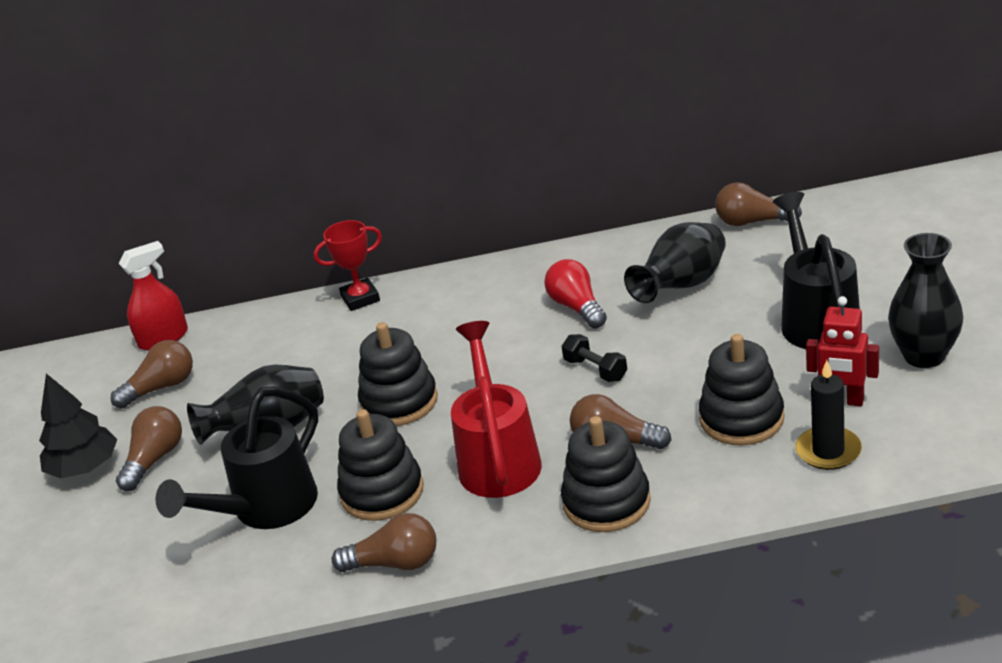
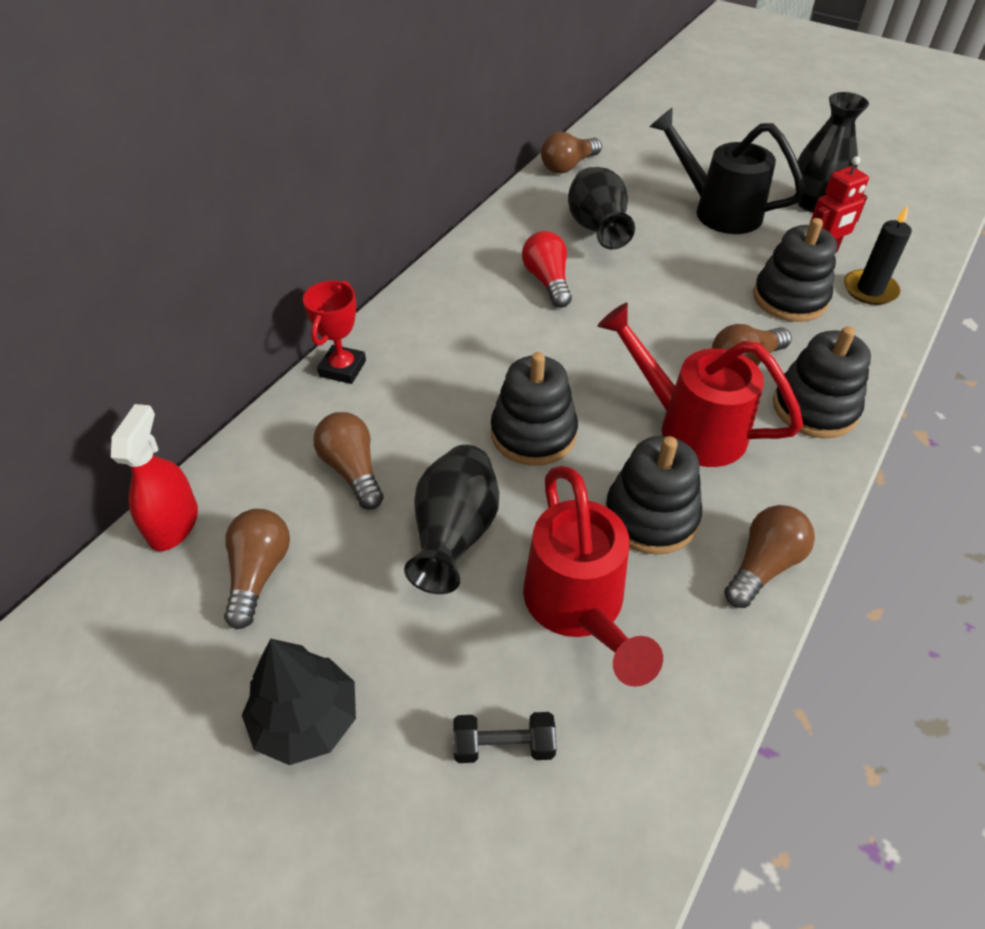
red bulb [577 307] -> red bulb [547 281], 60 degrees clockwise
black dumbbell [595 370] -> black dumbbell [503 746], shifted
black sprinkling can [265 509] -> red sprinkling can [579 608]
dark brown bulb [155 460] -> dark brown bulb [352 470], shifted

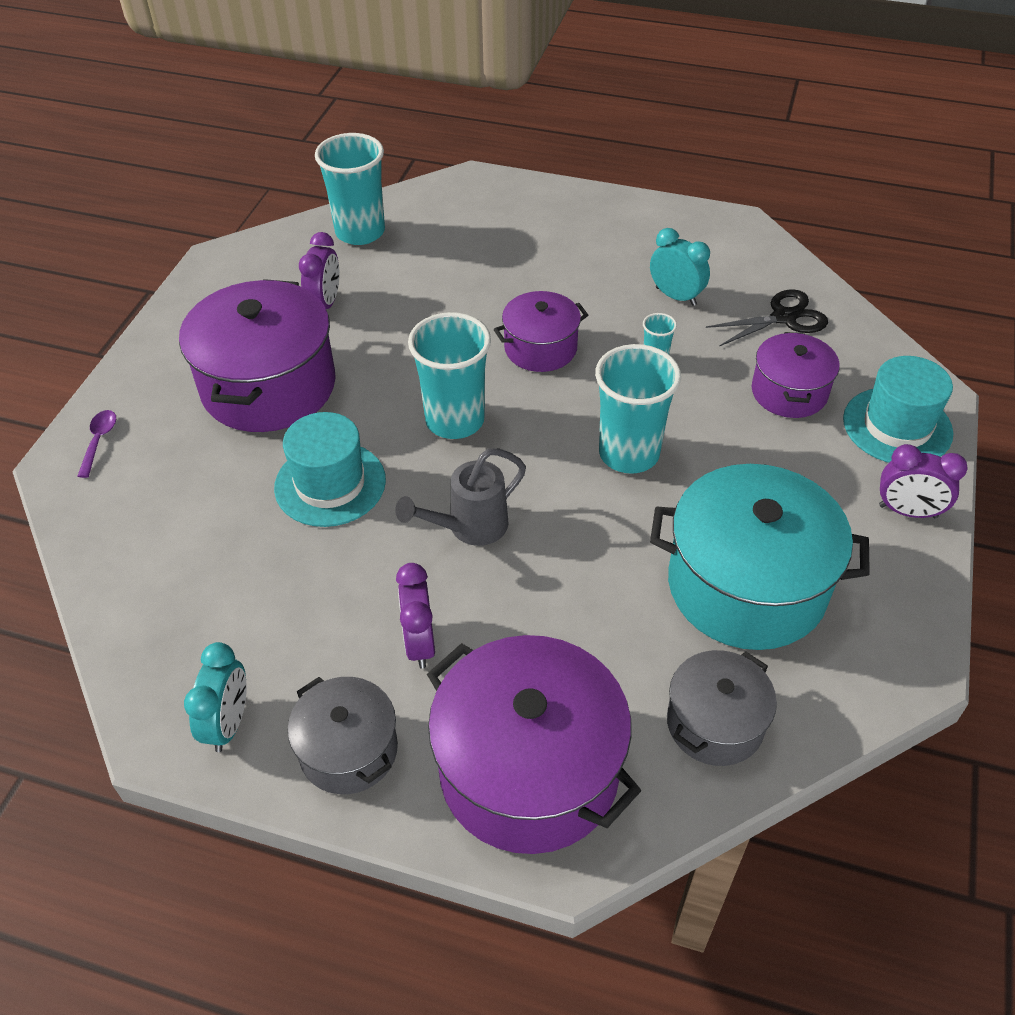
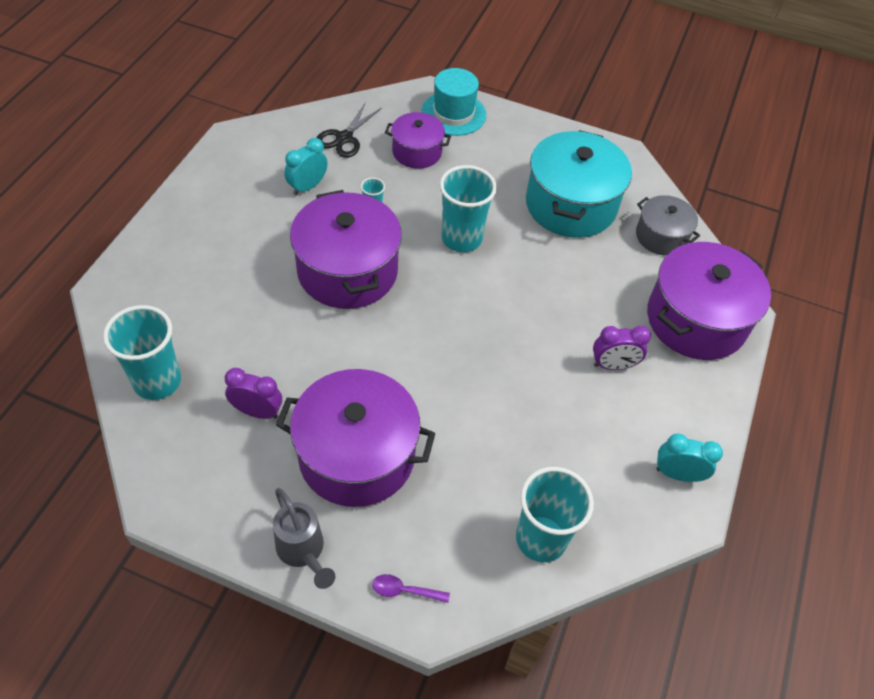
black pair of scissors [783 317] -> black pair of scissors [344 138], 135 degrees counterclockwise
purple cooking pot [540 348] -> purple cooking pot [347 271], x1.79
turquoise tumbler [455 420] -> turquoise tumbler [541 538], shifted
turquoise tall hat [330 484] -> none
purple bedside clock [907 511] -> none
grey sprinkling can [469 528] -> grey sprinkling can [303 552], shifted
grey cooking pot [348 750] -> none

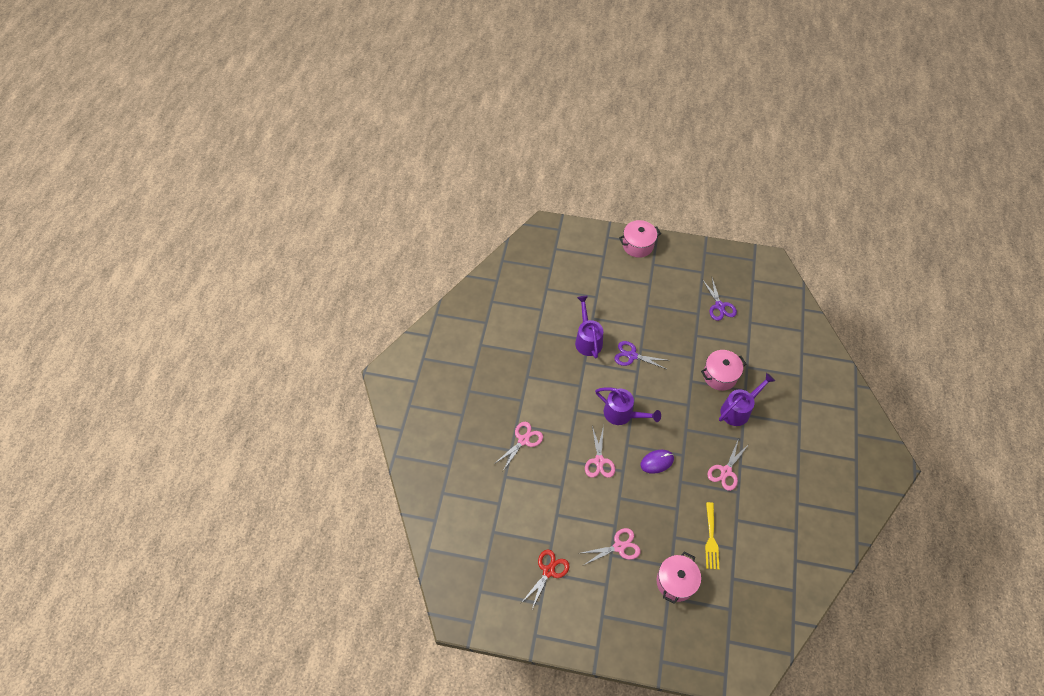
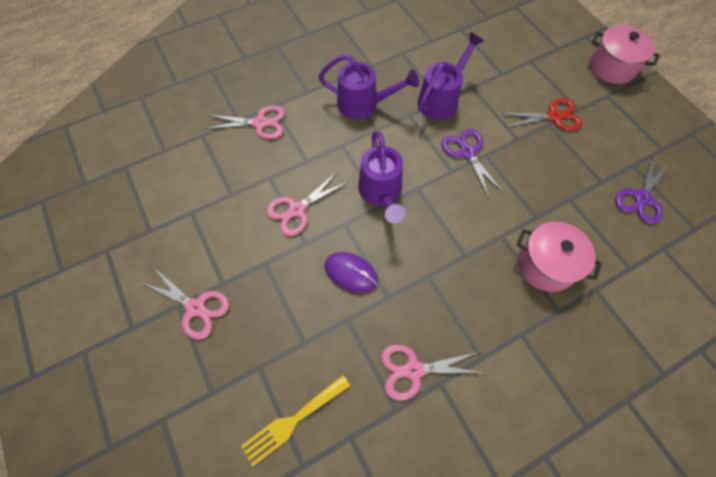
purple sprinkling can [738 409] -> purple sprinkling can [364 105], shifted
red pair of scissors [548 571] -> red pair of scissors [554 116], shifted
rose-pink cooking pot [675 582] -> none

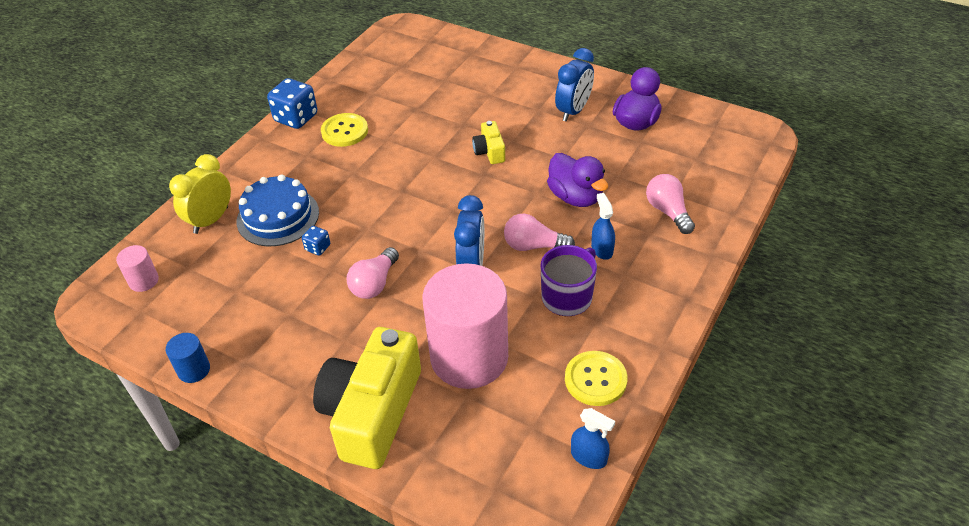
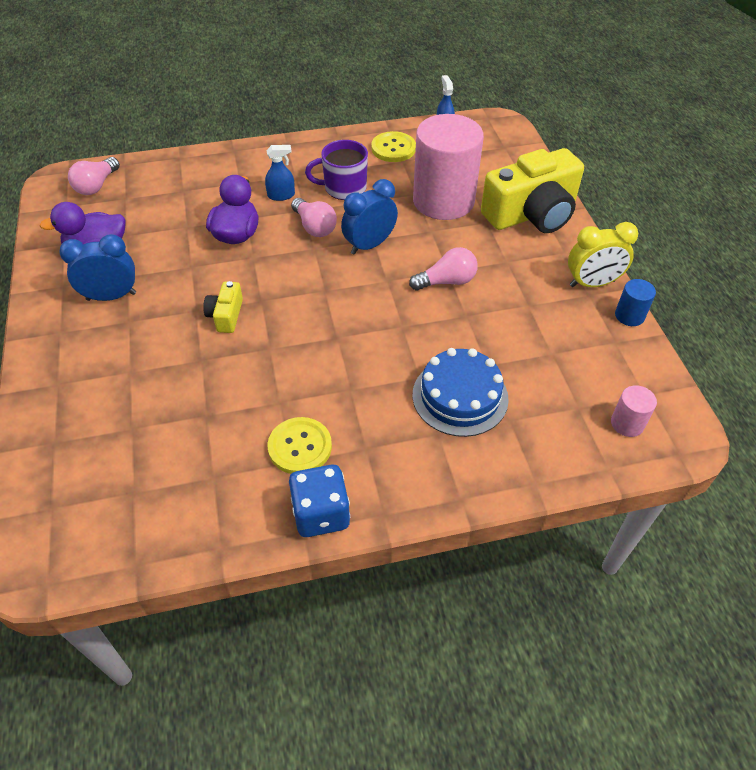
yellow photo camera [489 151] -> yellow photo camera [226 315], 150 degrees clockwise
yellow bedside clock [211 220] -> yellow bedside clock [592 283], shifted
rose-pink bulb [668 212] -> rose-pink bulb [97 186], shifted
royal blue spray cleaner [602 249] -> royal blue spray cleaner [281 195], 135 degrees counterclockwise
royal blue die [318 248] -> none

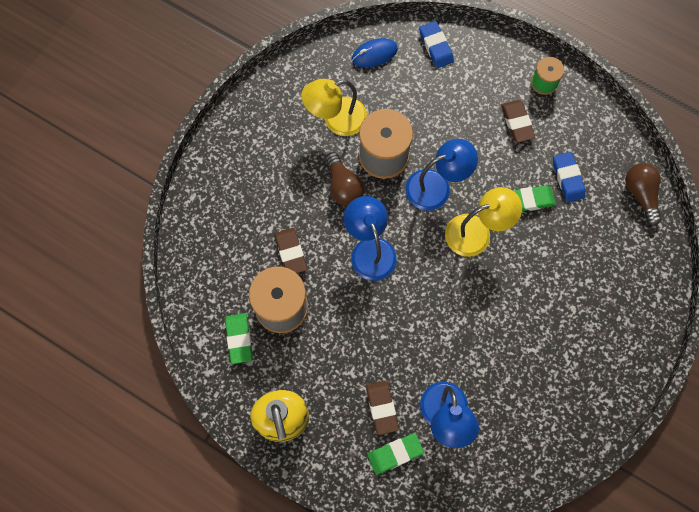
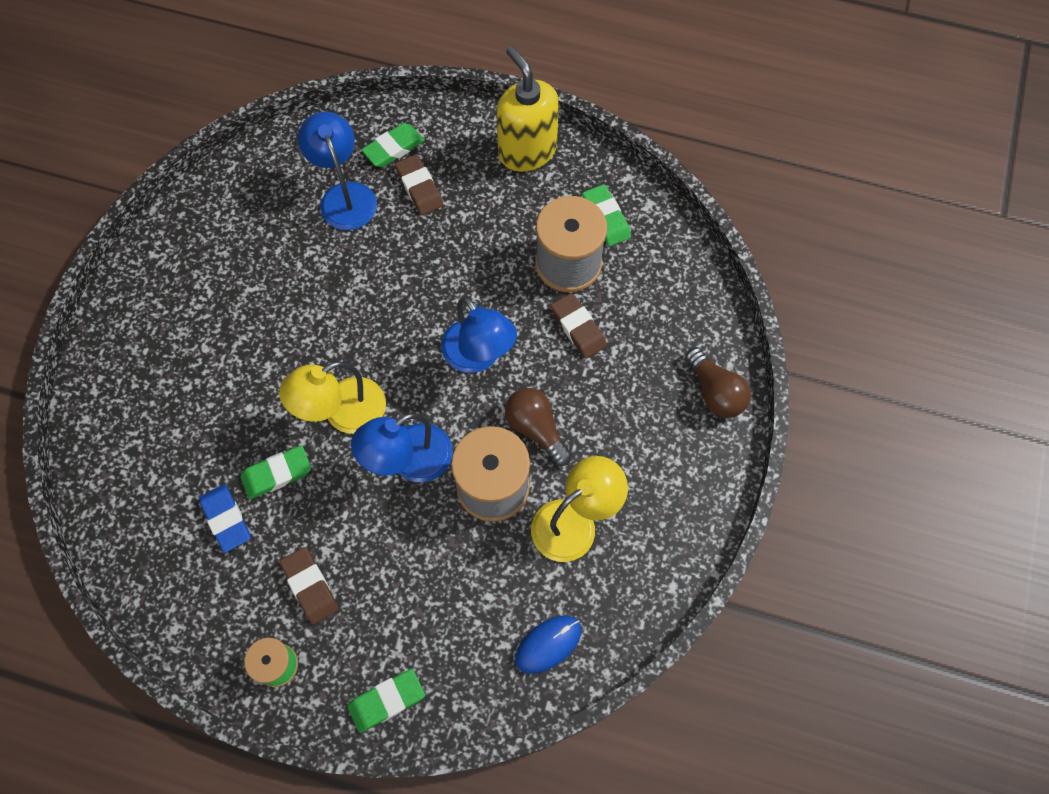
royal blue gum eraser [436 46] -> none
dark brown bulb [641 194] -> dark brown bulb [715 392], shifted
none -> emerald gum eraser [387 701]

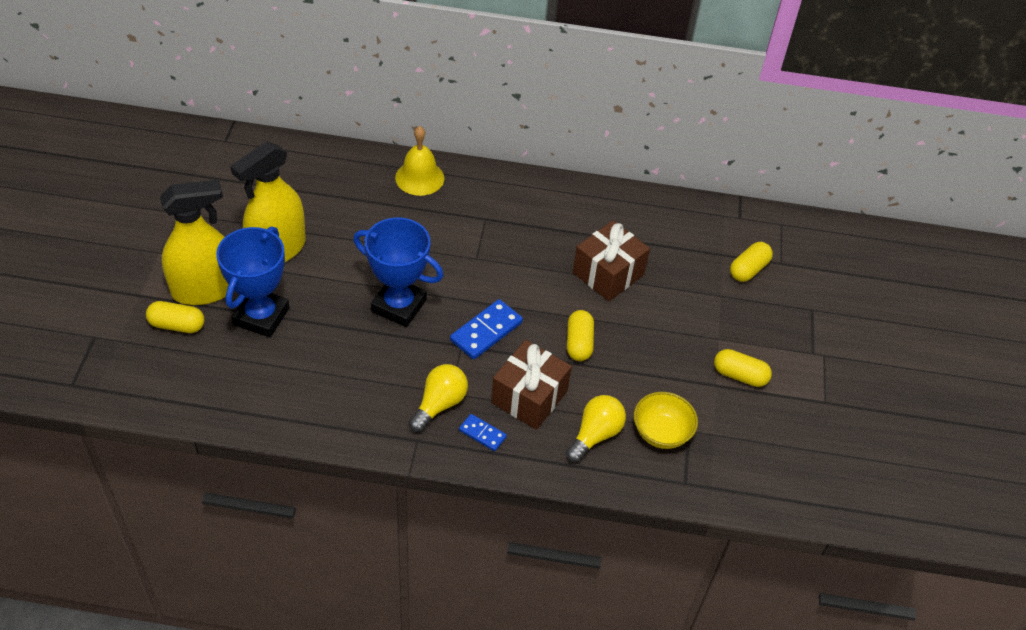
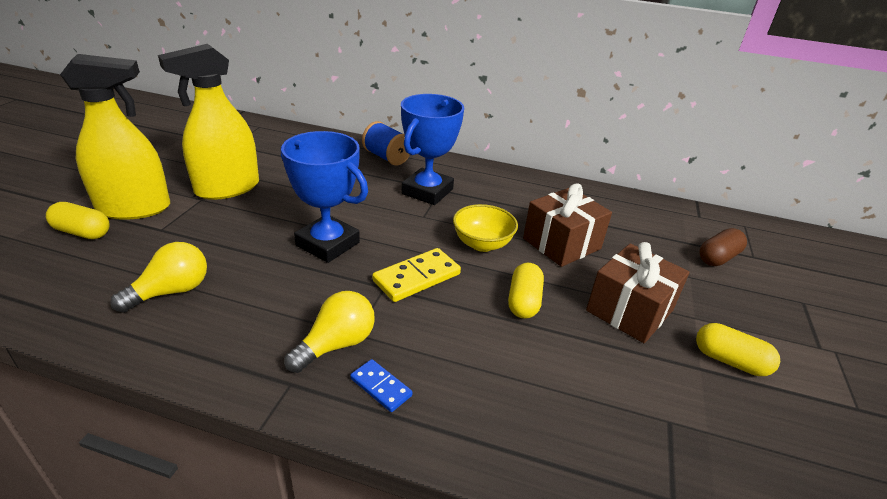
yellow hand bell [419 178] -> royal blue bobbin [386 157]
royal blue trophy [261 316] -> royal blue trophy [427 191], shifted
yellow pill shape [748 269] -> dark brown pill shape [718 257]
royal blue domino tile [486 331] -> yellow domino tile [417 277]
dark brown gift [529 397] -> dark brown gift [629 310], shifted
yellow bowl [661 433] -> yellow bowl [482 244], shifted
yellow bulb [595 435] -> yellow bulb [171 291], shifted

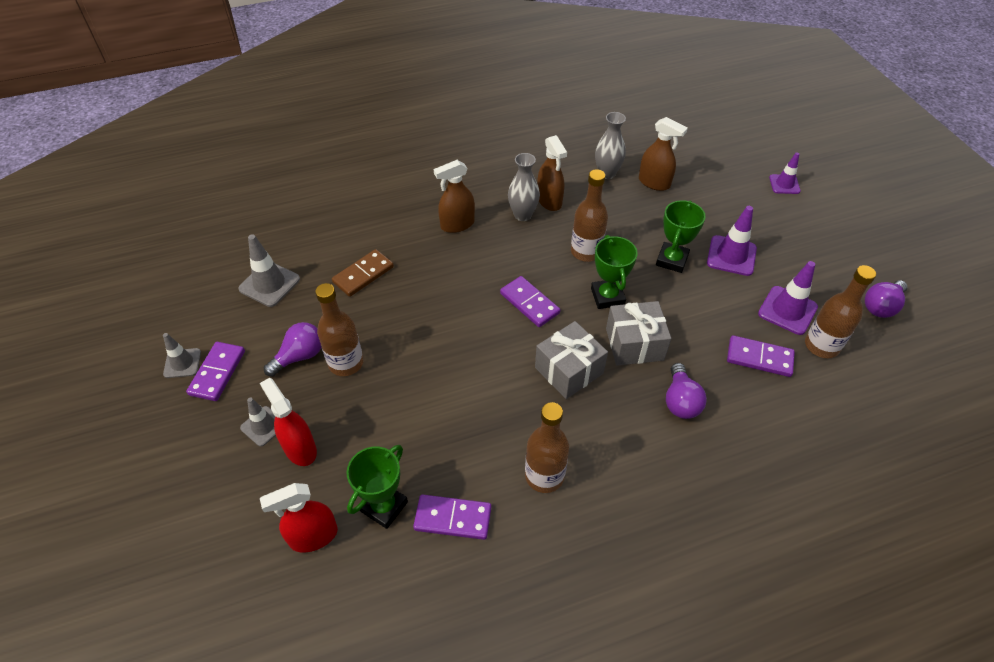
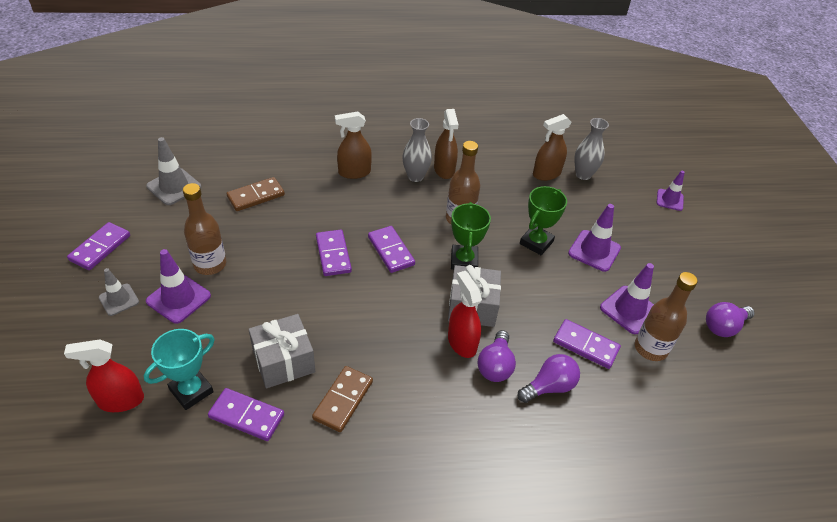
grey vase [607 173] -> grey vase [583 174], shifted
dark brown spray cleaner [654 183] -> dark brown spray cleaner [546 174], 105 degrees clockwise
grey gift [569 370] -> grey gift [284 361], shifted
purple bulb [300 356] -> purple bulb [549 387], shifted
grey road cone [182 363] -> none
red spray cleaner [300 448] -> red spray cleaner [462 342], shifted
dark brown flask [544 476] -> dark brown domino tile [343 400]
emerald trophy [384 506] -> turquoise trophy [191 391]
none -> purple domino tile [333 254]
none -> purple road cone [178 298]

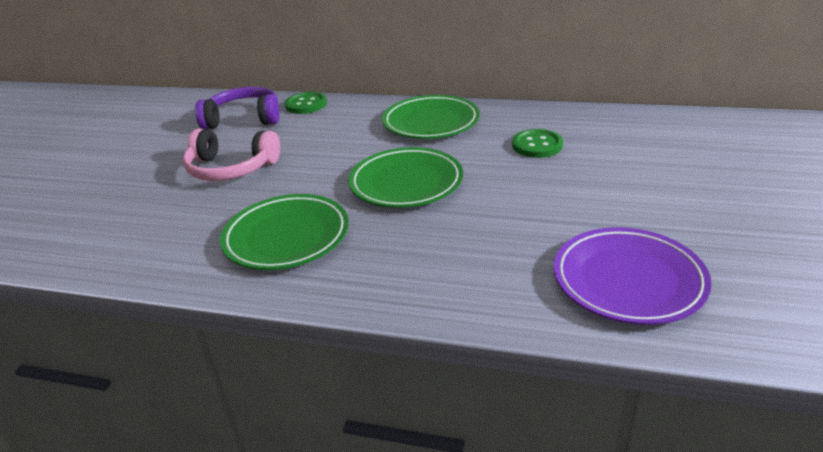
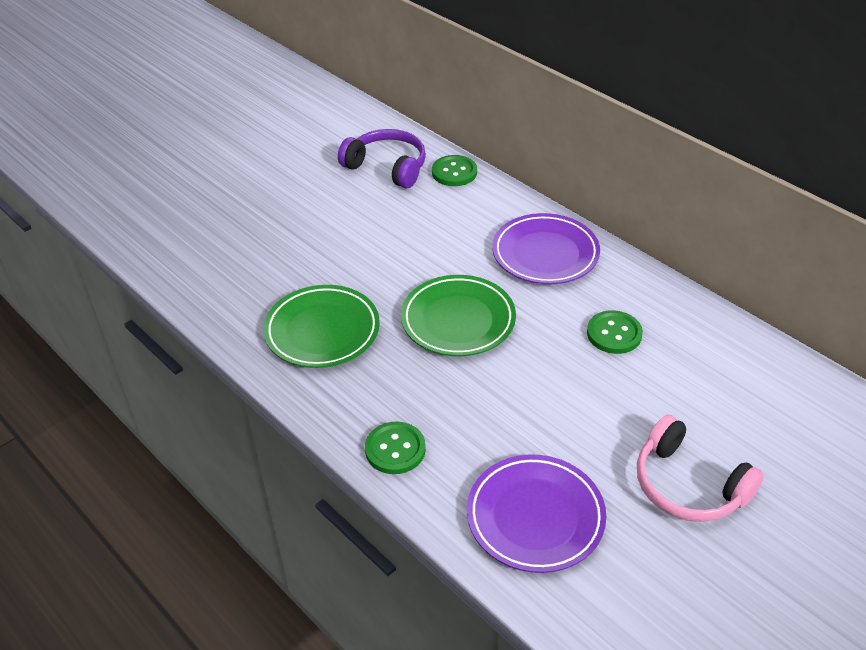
emerald plate [431 123] -> purple plate [545 254]
rose-pink over-ear headphones [231 168] -> rose-pink over-ear headphones [688 485], shifted
none -> emerald button [395 449]

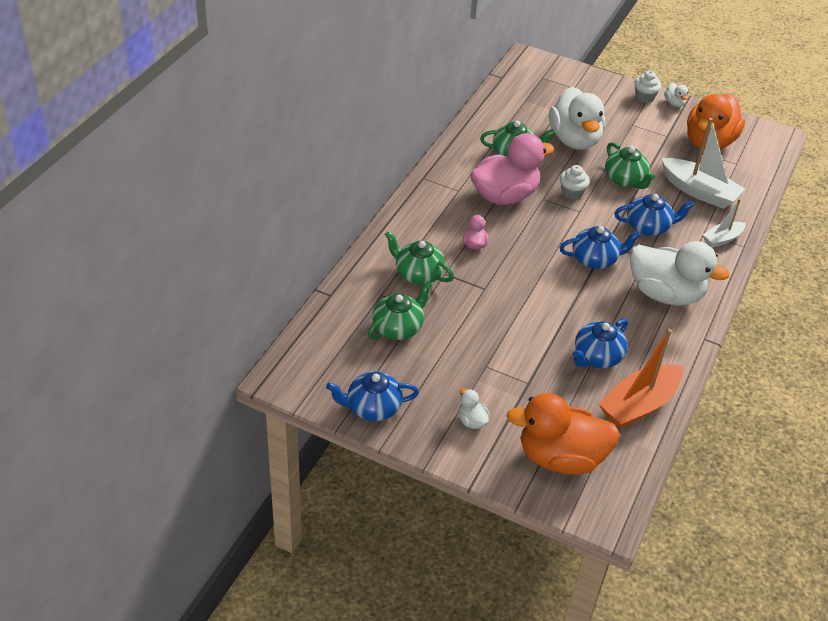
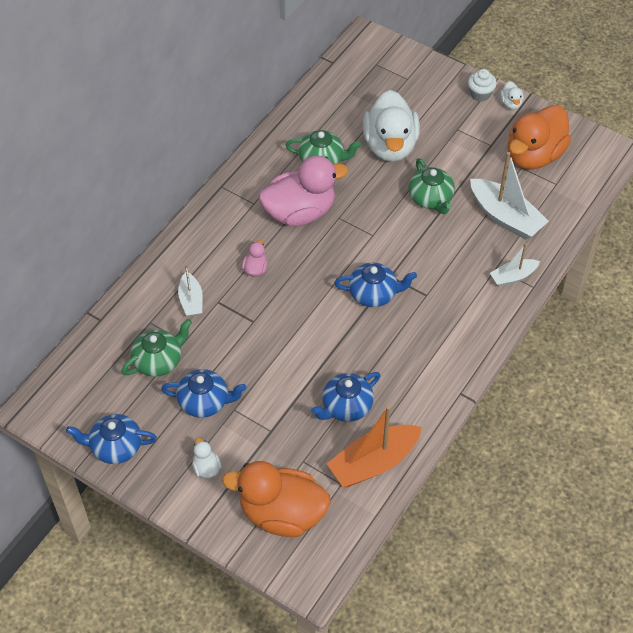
pure white fairy cake [572 193] -> none
royal blue tea pot [648 227] -> royal blue tea pot [205 401], shifted
emerald tea pot [418 274] -> pure white boat [191 300]
pure white rubber duck [665 294] -> none

